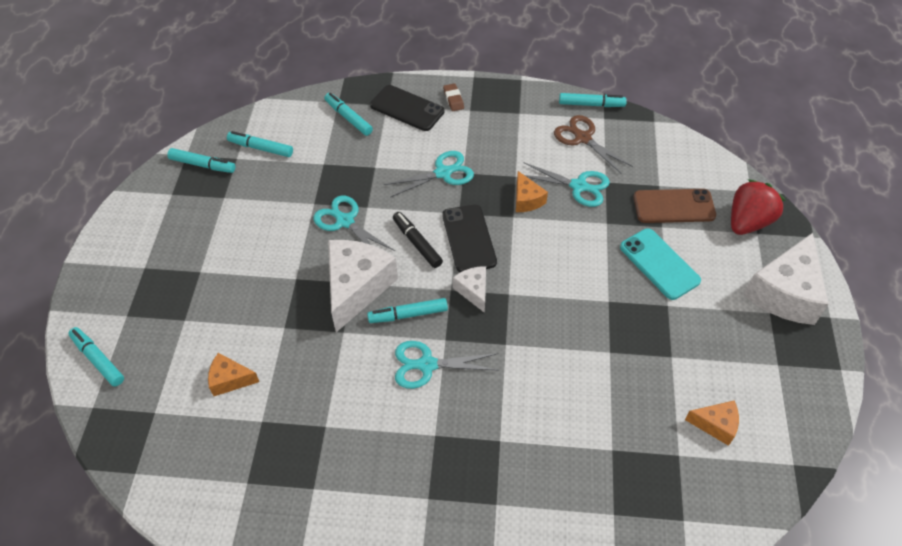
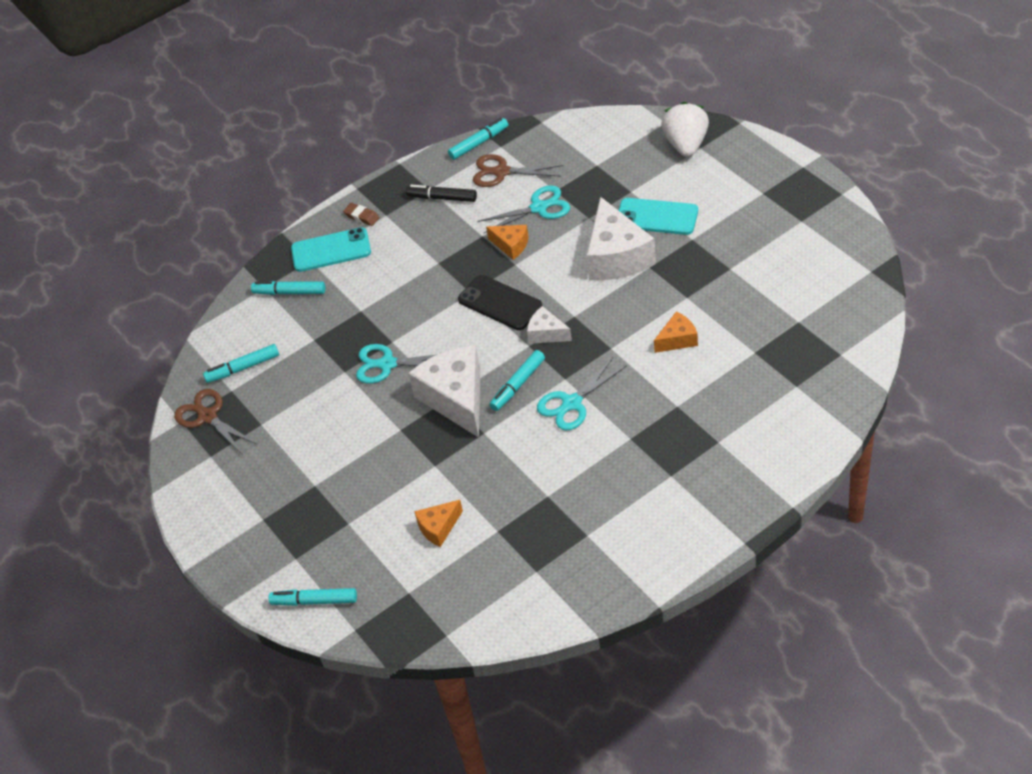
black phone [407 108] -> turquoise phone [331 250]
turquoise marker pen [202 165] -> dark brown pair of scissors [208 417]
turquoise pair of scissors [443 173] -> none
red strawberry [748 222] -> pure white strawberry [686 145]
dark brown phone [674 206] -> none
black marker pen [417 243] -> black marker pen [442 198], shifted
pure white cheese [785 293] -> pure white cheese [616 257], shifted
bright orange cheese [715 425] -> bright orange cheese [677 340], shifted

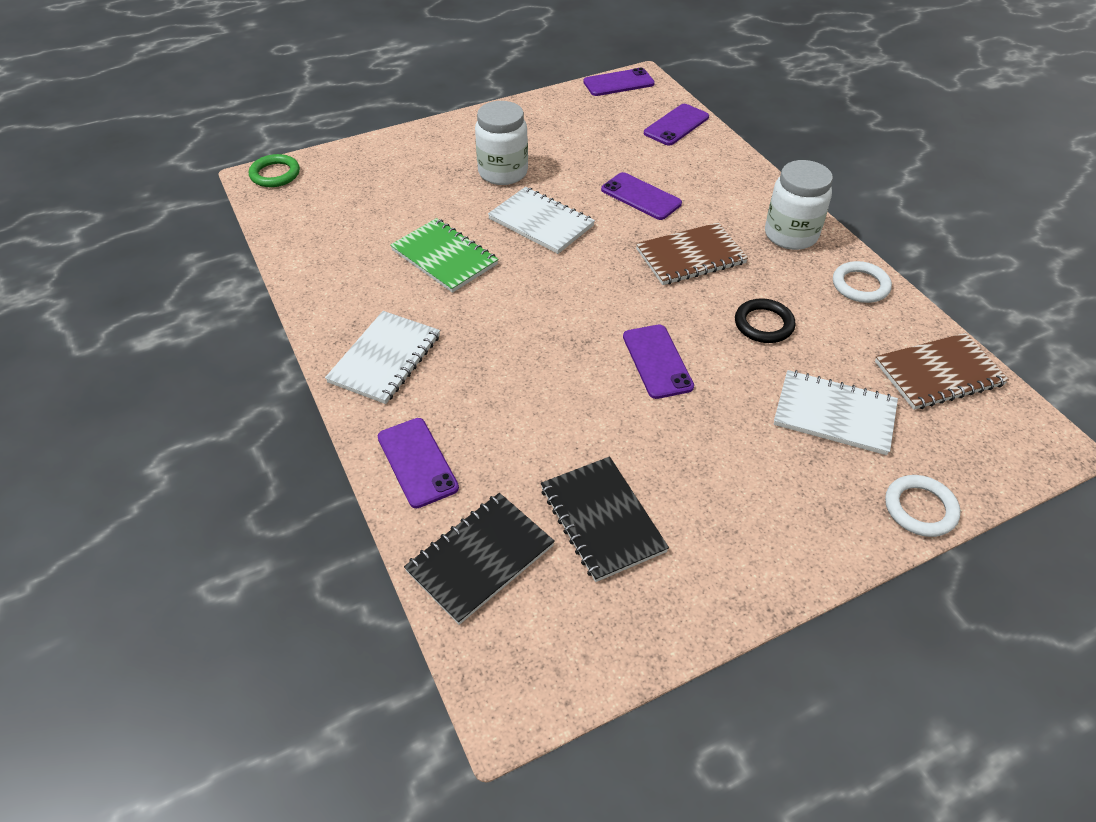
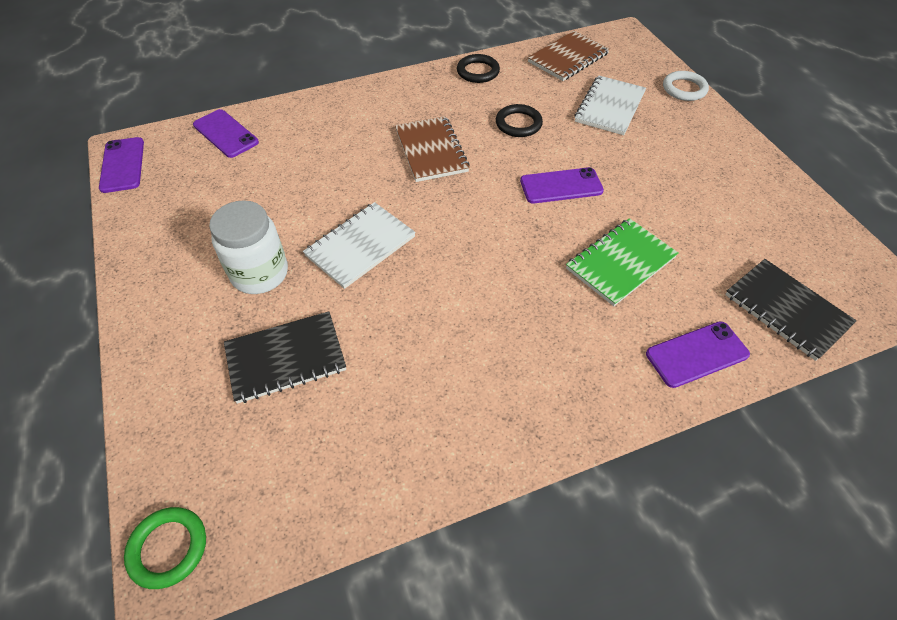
pure white jar [791 235] -> none
purple phone [640 197] -> none
emerald notepad [444 257] -> emerald notepad [620 263], shifted
pure white hoop [860 285] -> black hoop [478 71]
pure white notepad [385 359] -> none
dark brown notepad [938 373] -> dark brown notepad [568 58], 60 degrees clockwise
black notepad [602 519] -> black notepad [286 358], shifted

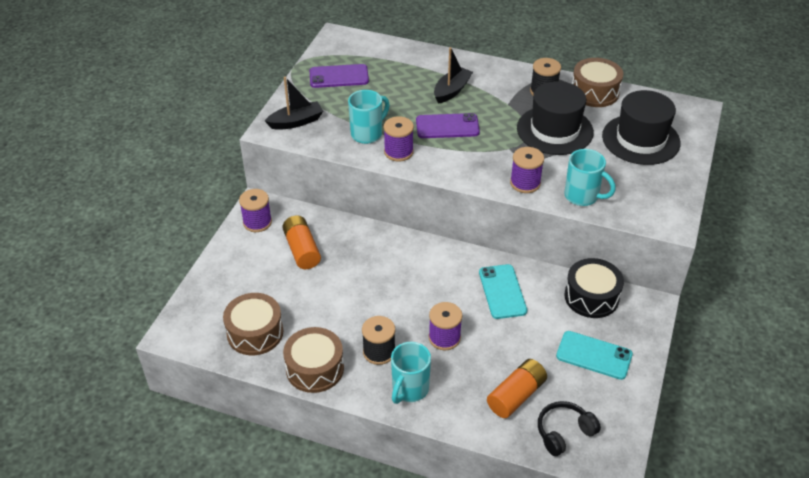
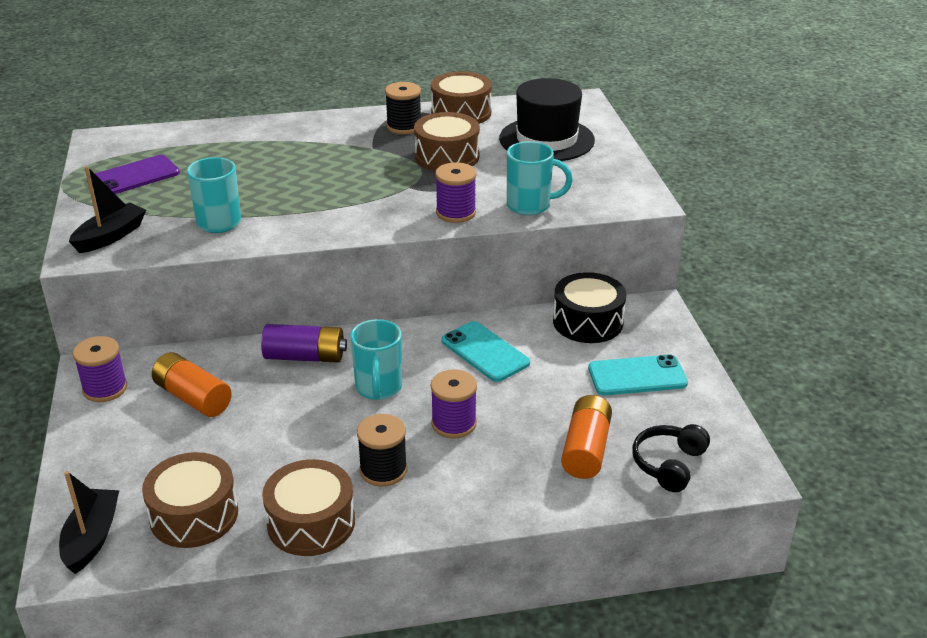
black boat [452 90] -> black boat [92 538], shifted
black tall hat [555 130] -> dark brown toy drum [447 156]
purple phone [447 126] -> none
purple bobbin [398 152] -> none
turquoise tea mug [409 389] -> turquoise tea mug [378 388], shifted
none -> purple battery [305 356]

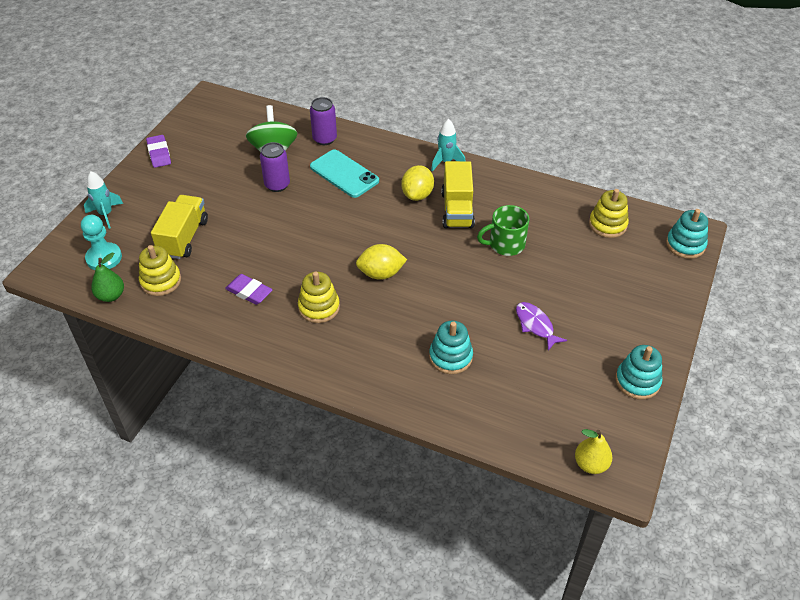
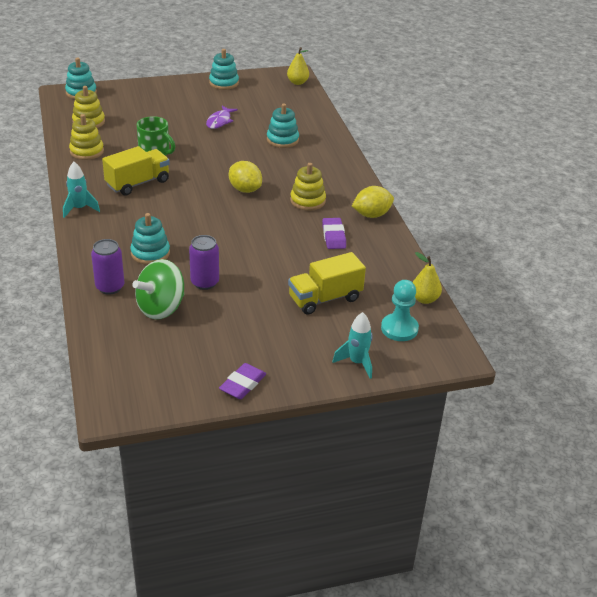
turquoise phone [344 174] -> turquoise stacking toy [150 253]
yellow citrus fruit [417 195] -> yellow citrus fruit [371 215], shifted
yellow stacking toy [161 281] -> yellow stacking toy [87 151], shifted
emerald toy pear [111 296] -> yellow toy pear [424 299]

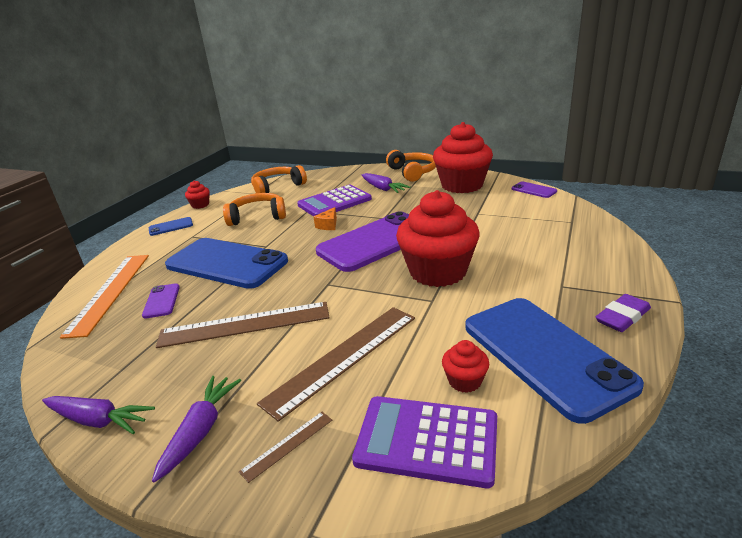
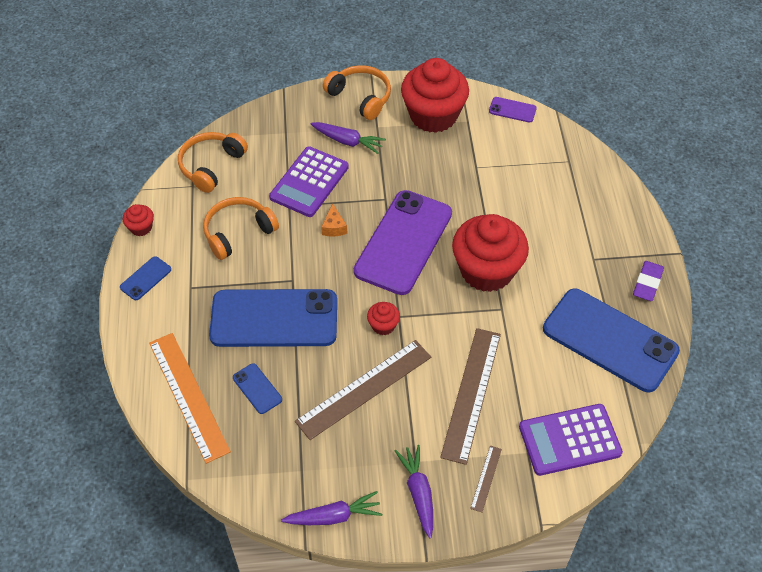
purple phone [162 301] -> royal blue phone [257 388]
red fairy cake [465 381] -> red fairy cake [383 325], shifted

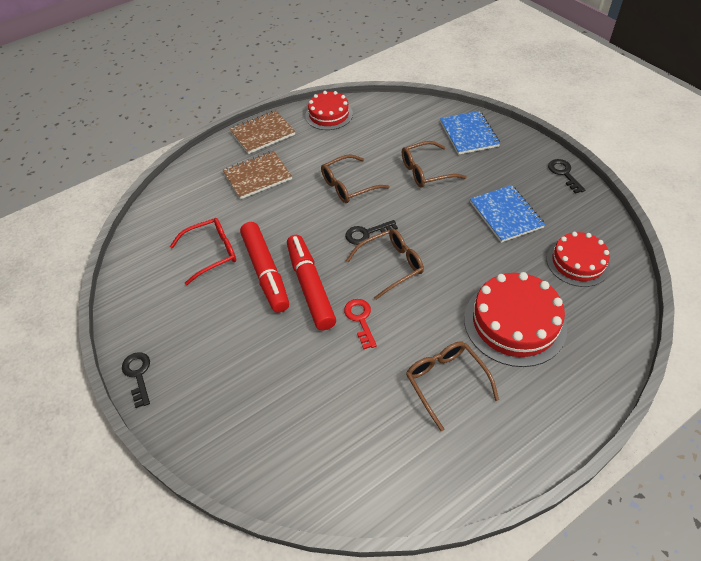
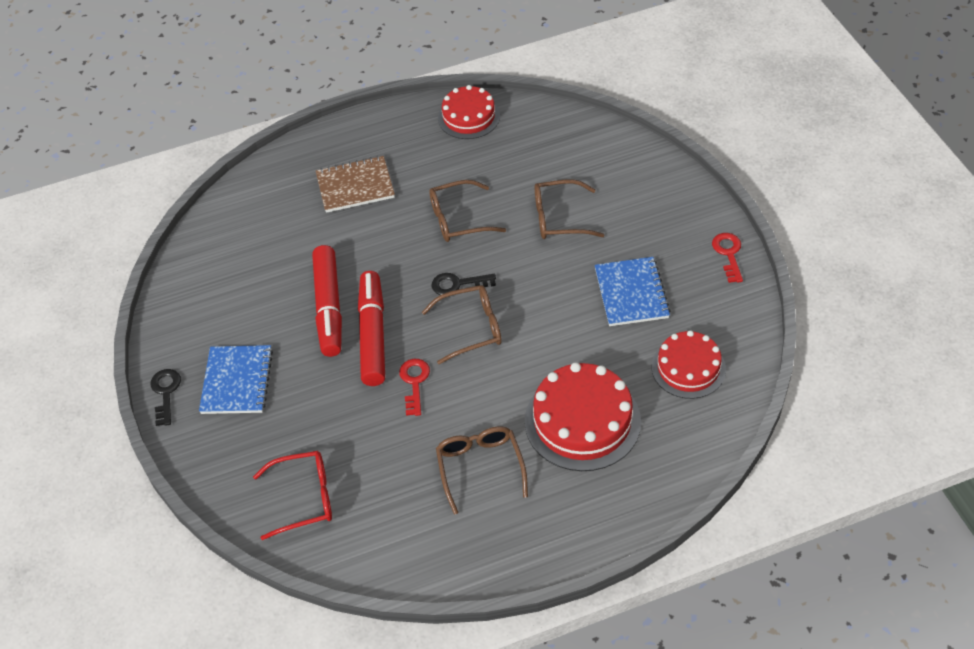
dark brown notepad [262 133] -> none
royal blue notepad [469 134] -> royal blue notepad [237 381], shifted
black key [564 174] -> red key [728 254]
red glasses [211 253] -> red glasses [304 498], shifted

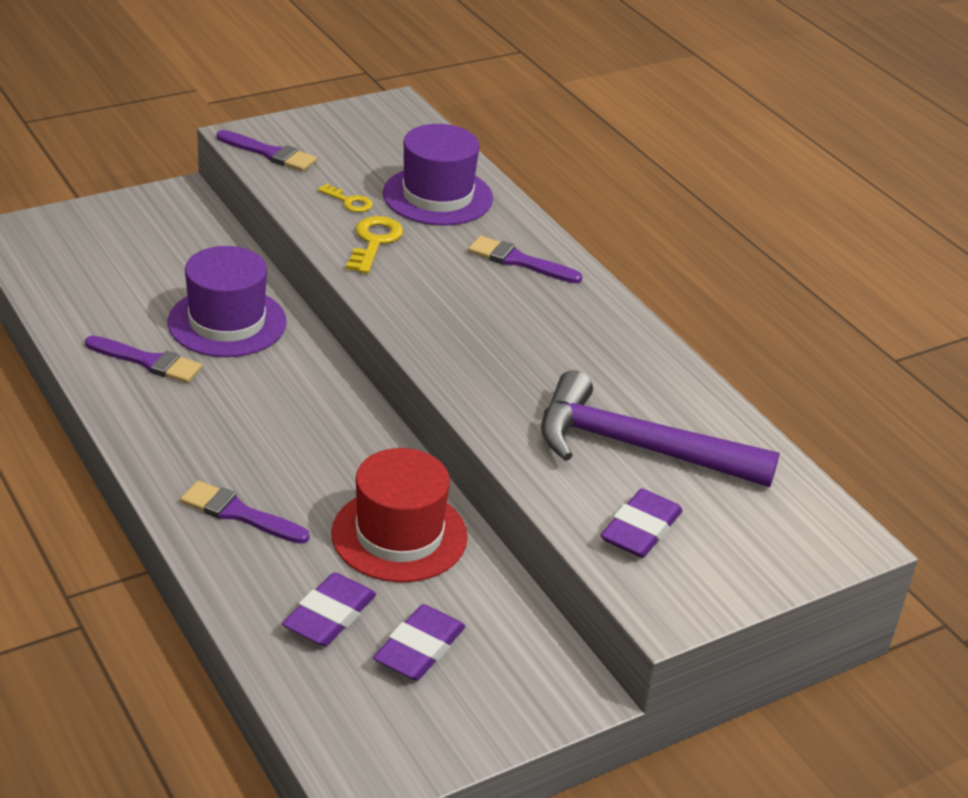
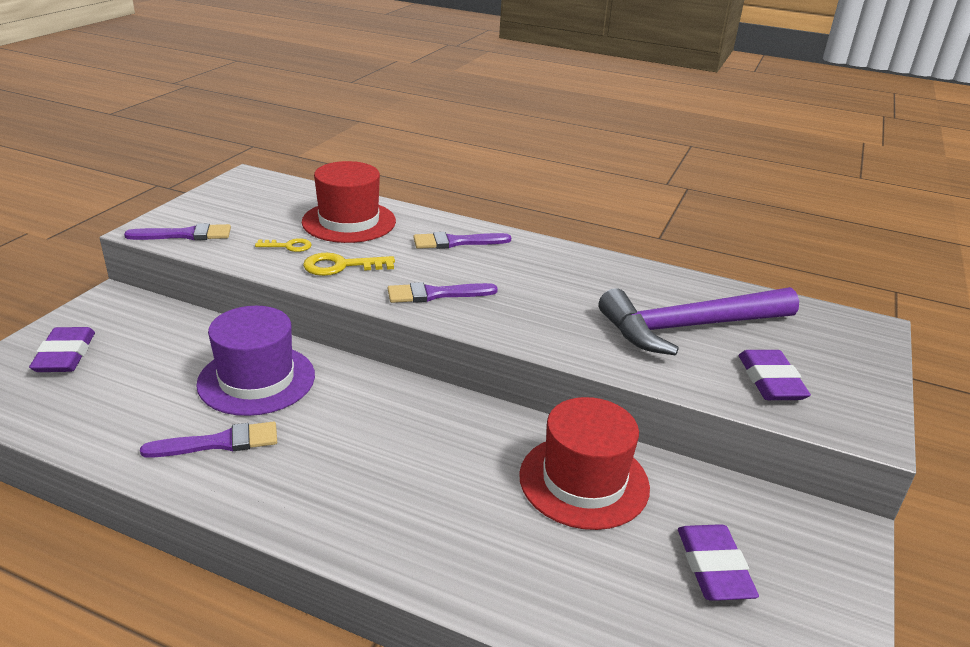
purple tall hat [437 196] -> red tall hat [349 222]
yellow key [374 242] -> yellow key [341 266], 75 degrees counterclockwise
purple paintbrush [239 514] -> purple paintbrush [436 294], shifted
purple gum eraser [329 615] -> purple gum eraser [65 355], shifted

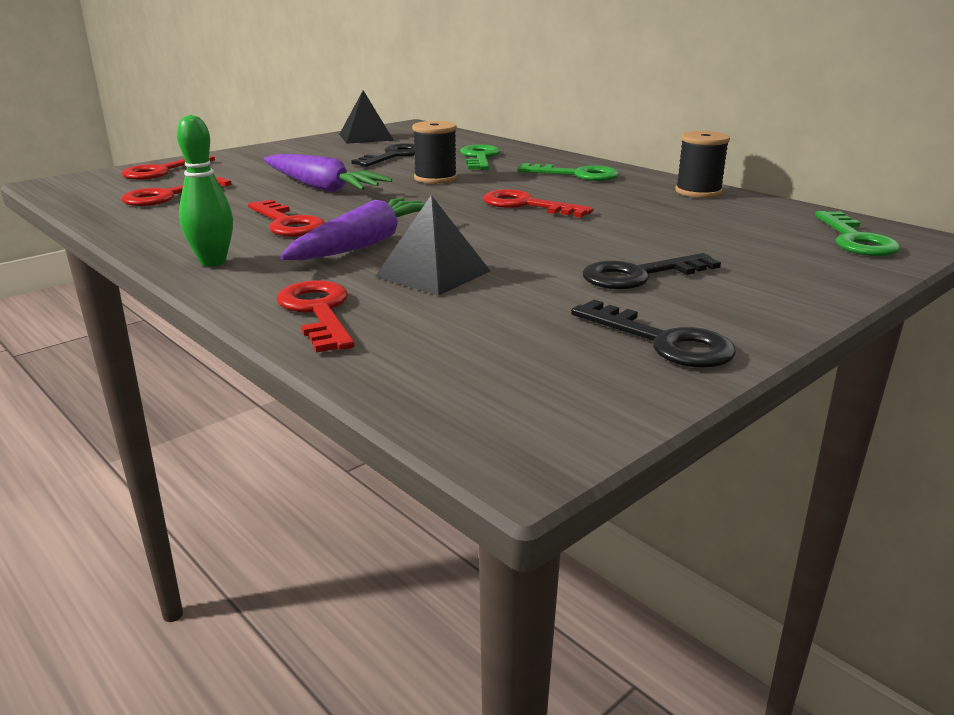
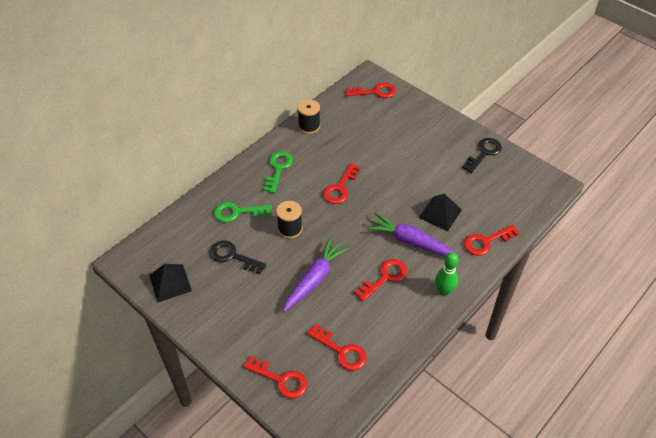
emerald key [855 240] -> red key [375 92]
black key [638 275] -> none

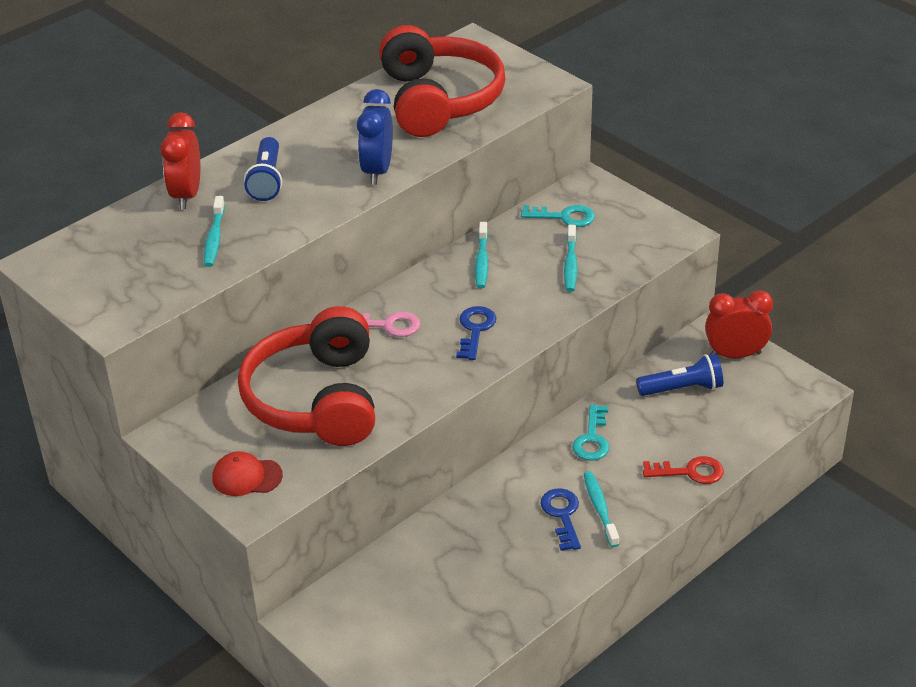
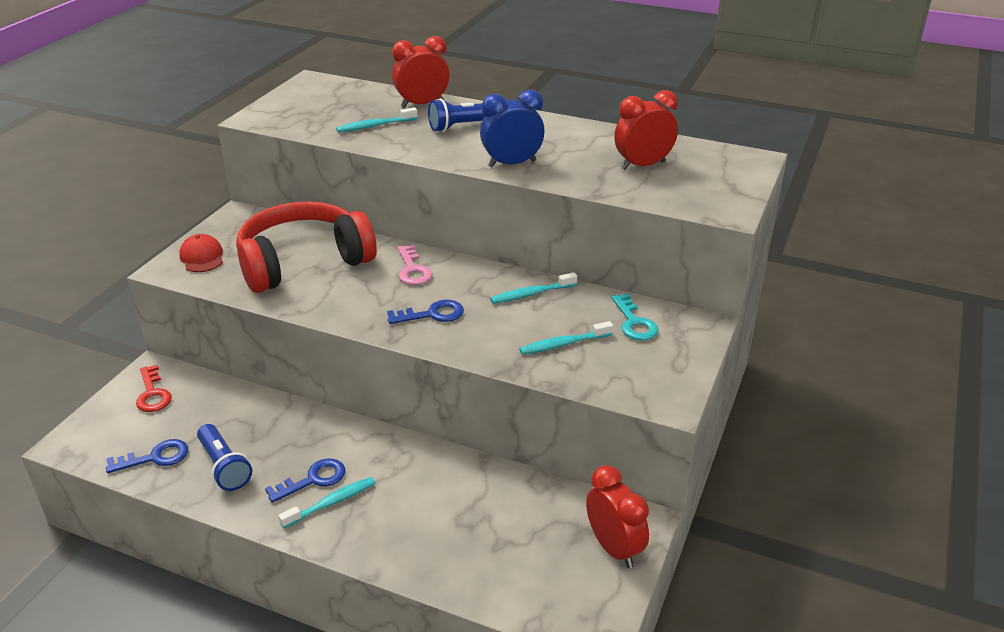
red over-ear headphones [439 100] -> red bedside clock [643 165]
royal blue pocket torch [682 388] -> royal blue pocket torch [224 467], shifted
turquoise key [592 439] -> none
red key [689 472] -> red key [152 394], shifted
none -> royal blue key [155 457]

